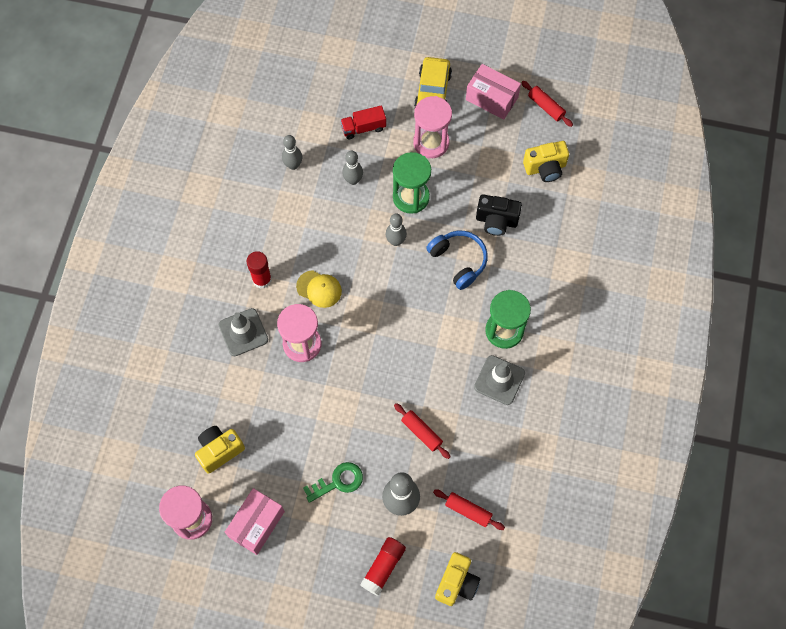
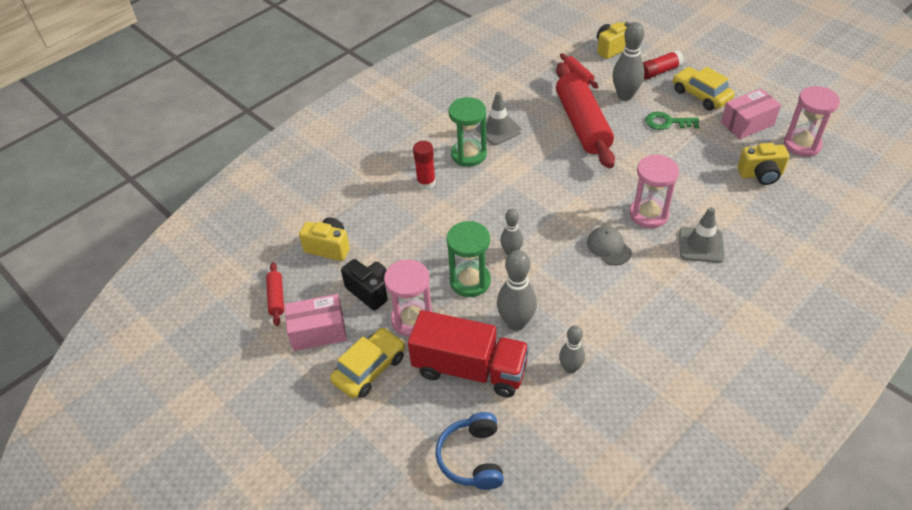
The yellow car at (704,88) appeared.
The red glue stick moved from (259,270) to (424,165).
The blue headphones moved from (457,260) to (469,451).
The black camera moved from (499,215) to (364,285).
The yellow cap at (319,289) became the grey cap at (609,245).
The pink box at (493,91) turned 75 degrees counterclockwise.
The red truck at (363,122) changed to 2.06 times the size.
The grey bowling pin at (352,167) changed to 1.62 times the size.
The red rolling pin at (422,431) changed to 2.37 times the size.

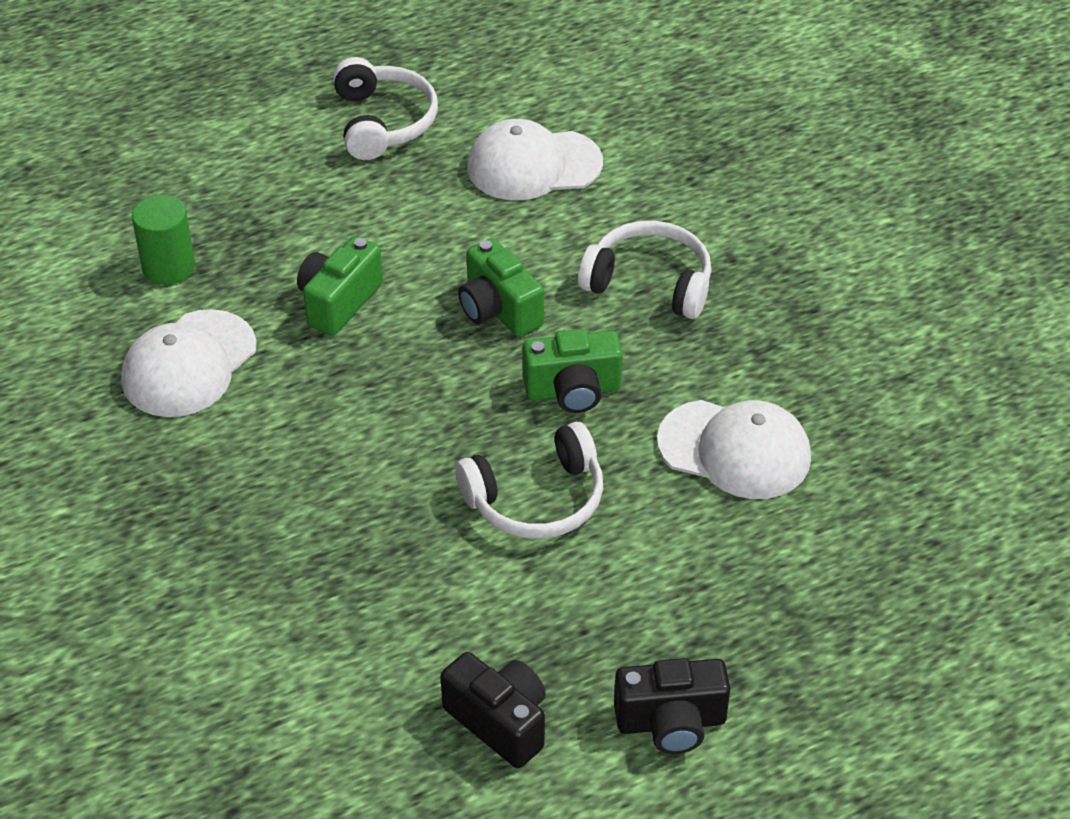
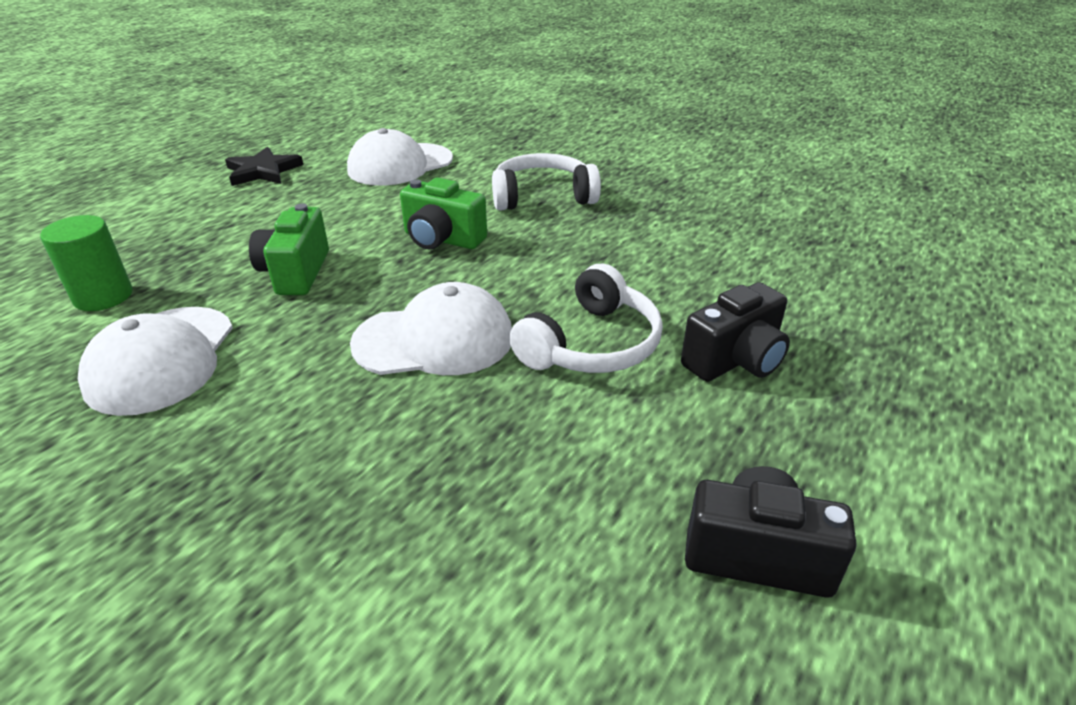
The green camera at (573,371) disappeared.
The black camera moved from (672,706) to (735,332).
The white cap moved from (734,449) to (431,328).
The white headphones at (385,108) was replaced by the black star at (264,166).

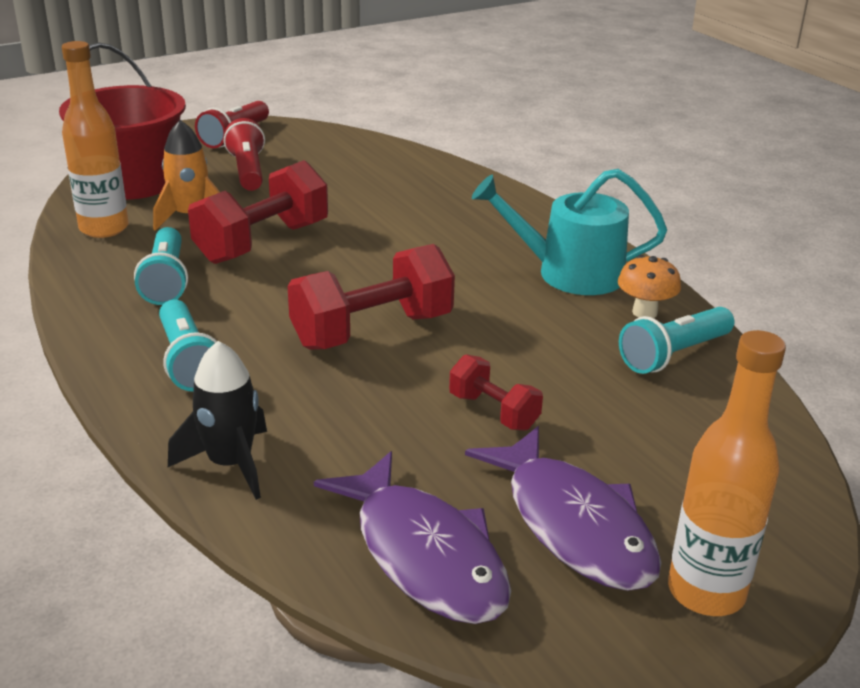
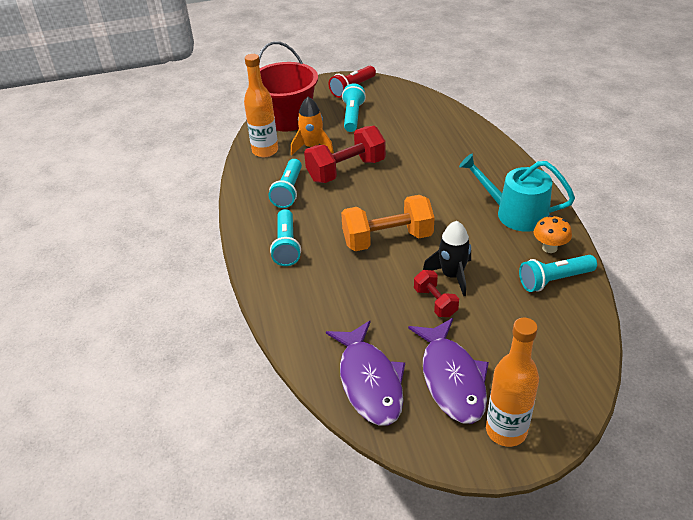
The black rocket moved from (217,420) to (447,258).
The red flashlight at (244,154) became the turquoise flashlight at (354,107).
The red dumbbell at (371,296) became the orange dumbbell at (388,223).

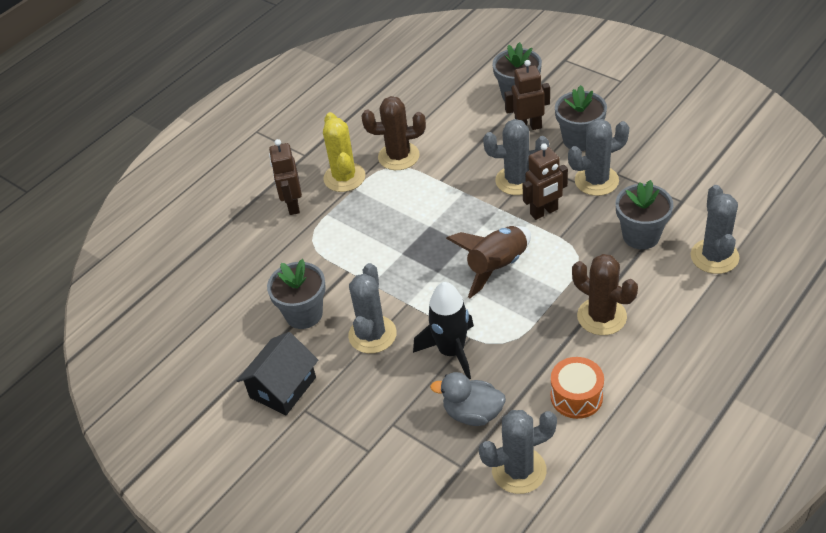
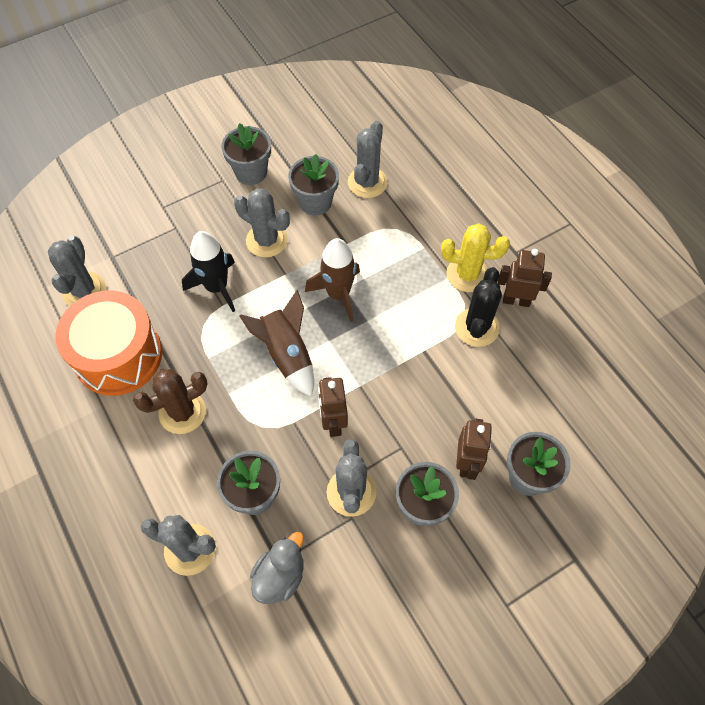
The brown rocket at (332,280) appeared.
The brown robot moved from (285,177) to (525,278).
The grey duck moved from (468,399) to (277,568).
The grey cactus moved from (516,157) to (368,159).
The black house at (277,373) was replaced by the grey flower pot at (246,154).
The brown cactus at (393,133) became the black cactus at (478,307).
The orange drum at (577,388) changed to 1.92 times the size.

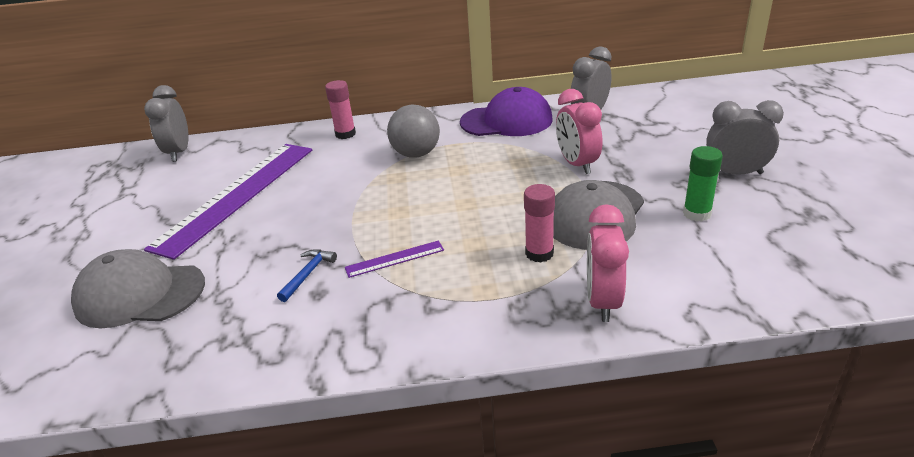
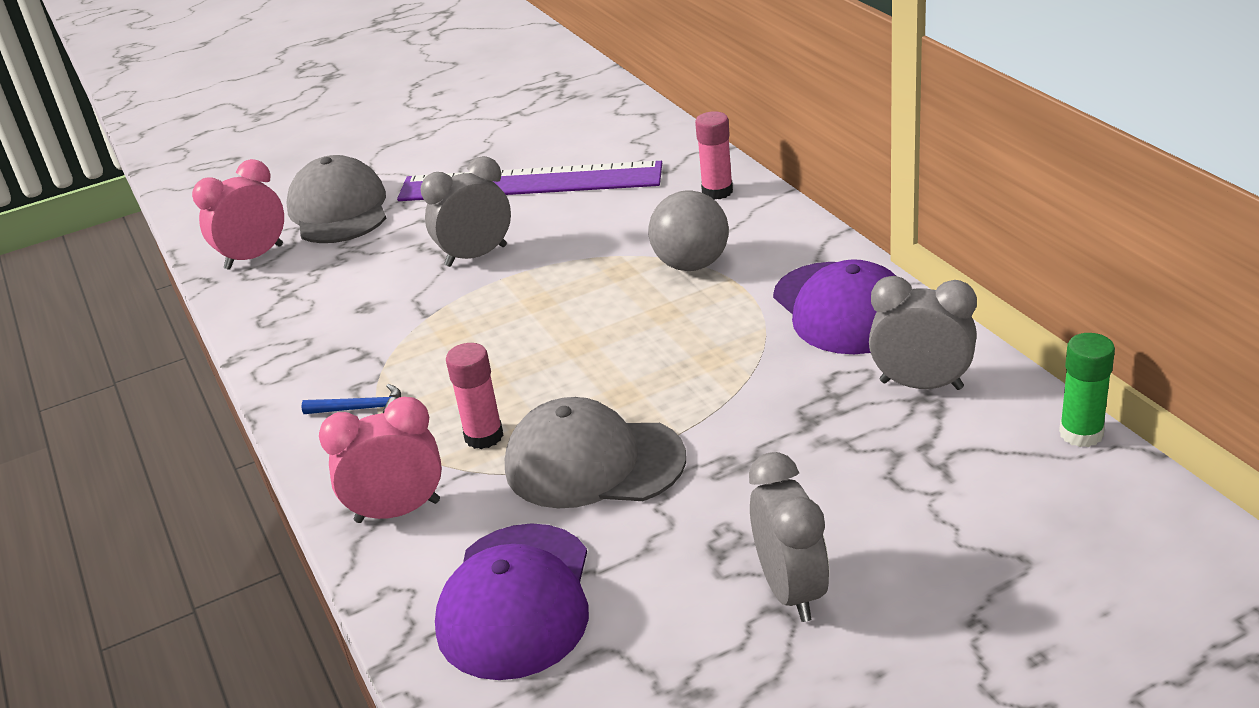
The purple ruler at (394,259) disappeared.
The purple cap at (512,601) appeared.
The grey clock moved from (166,123) to (466,211).
The blue hammer moved from (307,275) to (351,399).
The pink clock moved from (579,131) to (238,214).
The green glue stick moved from (703,184) to (1087,390).

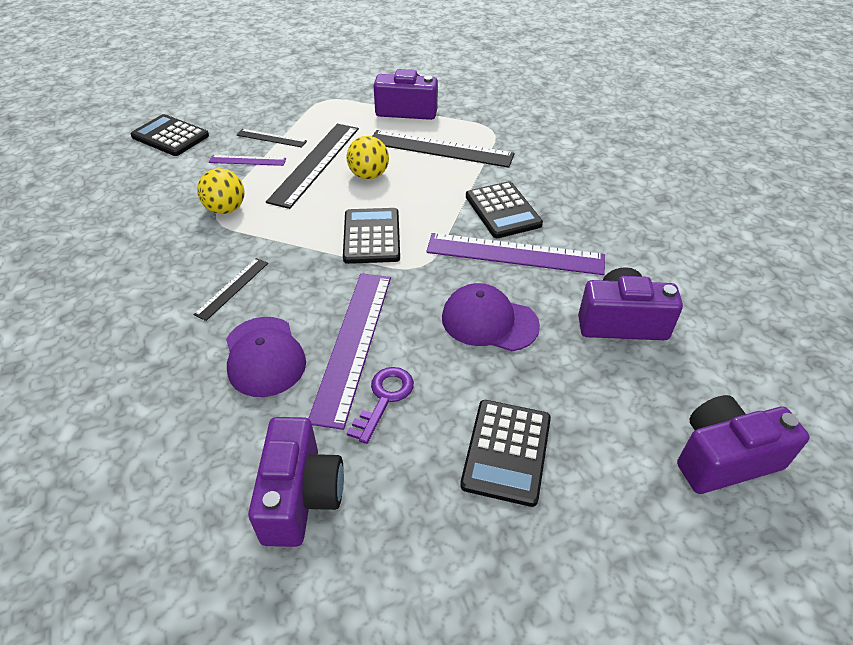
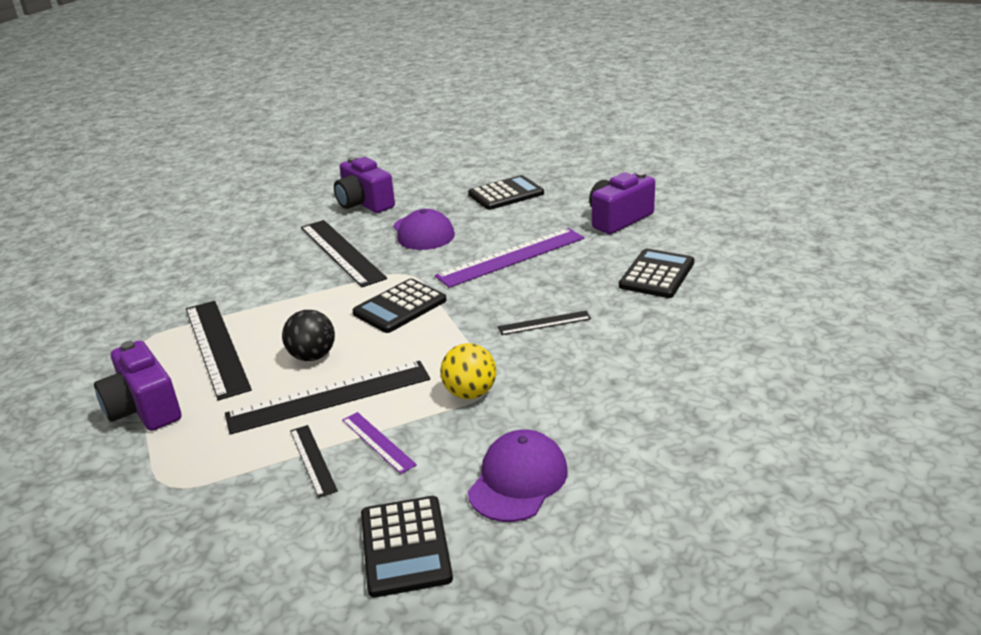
The purple key at (380,405) disappeared.
The purple camera at (743,444) disappeared.
The purple cap moved from (266,357) to (518,476).
The black calculator moved from (504,209) to (656,273).
The yellow ball at (368,157) became the black ball at (308,335).
The purple ruler at (515,254) became the black ruler at (344,253).

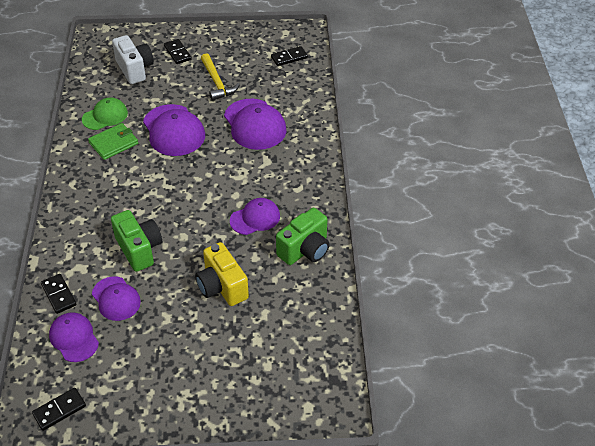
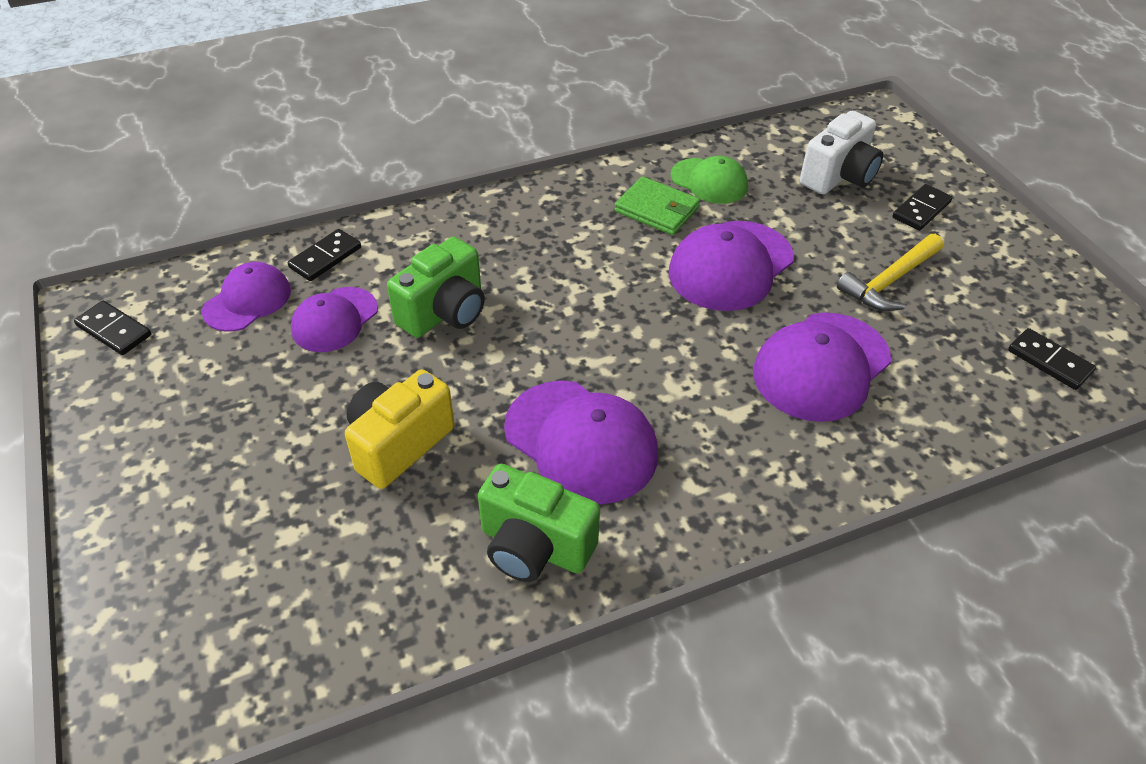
The purple cap at (255,216) changed to 1.59 times the size.

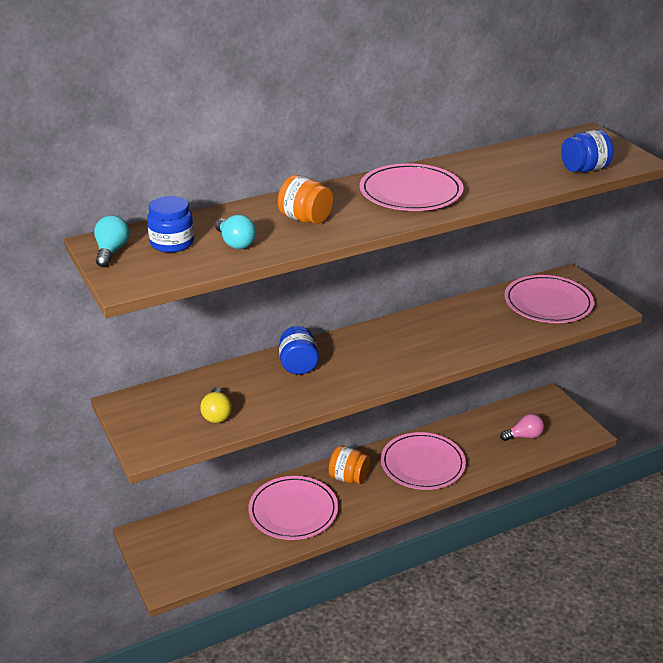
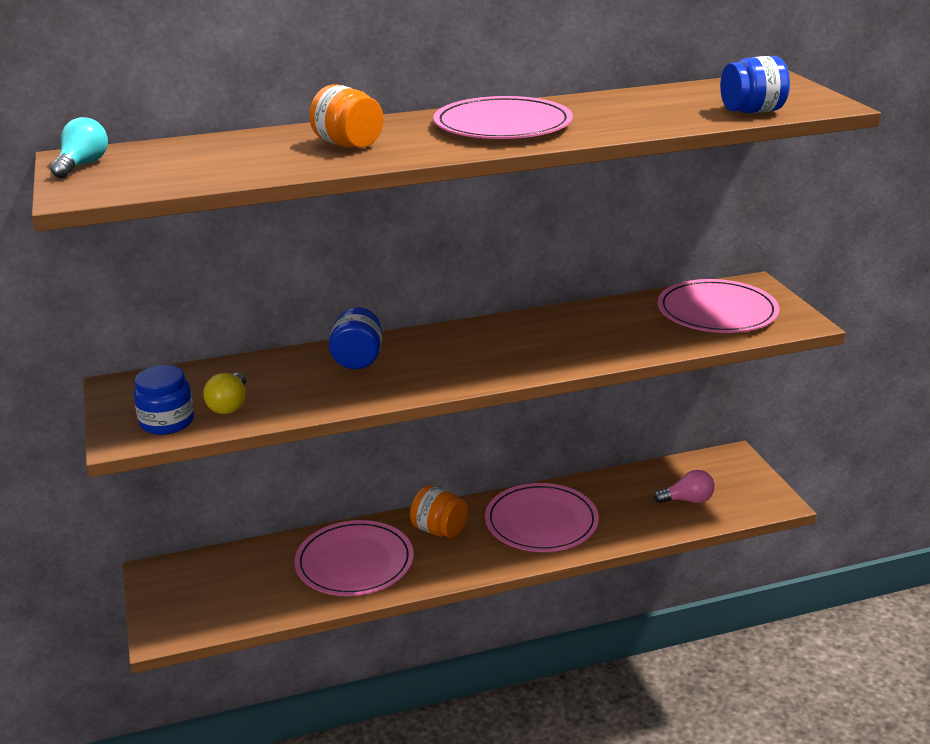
The turquoise light bulb at (235,232) disappeared.
The blue jar moved from (170,224) to (164,400).

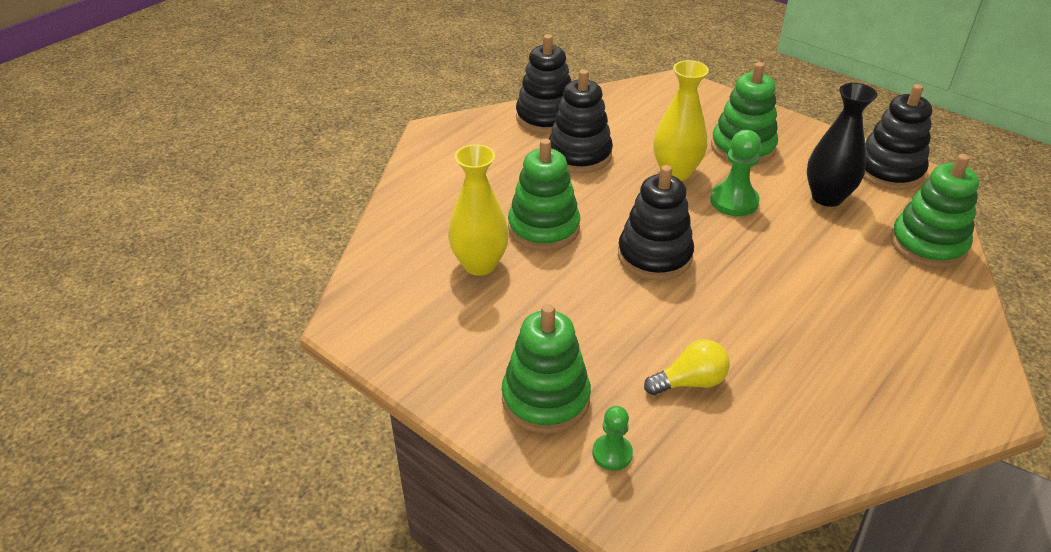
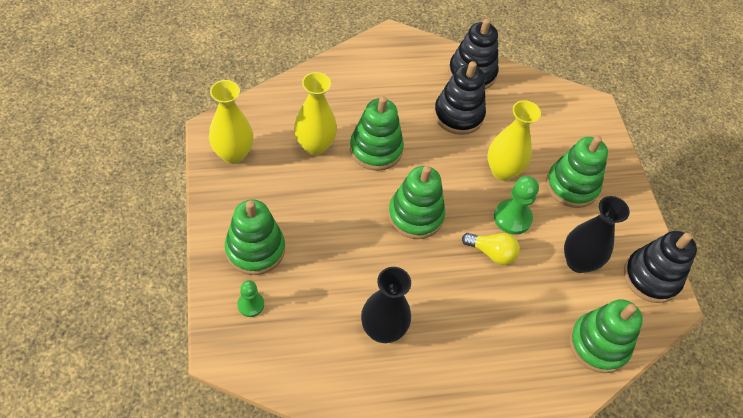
The yellow vase at (231,122) appeared.
The black vase at (386,305) appeared.
The yellow light bulb moved from (687,367) to (491,249).
The black stacking toy at (656,223) became the green stacking toy at (416,202).

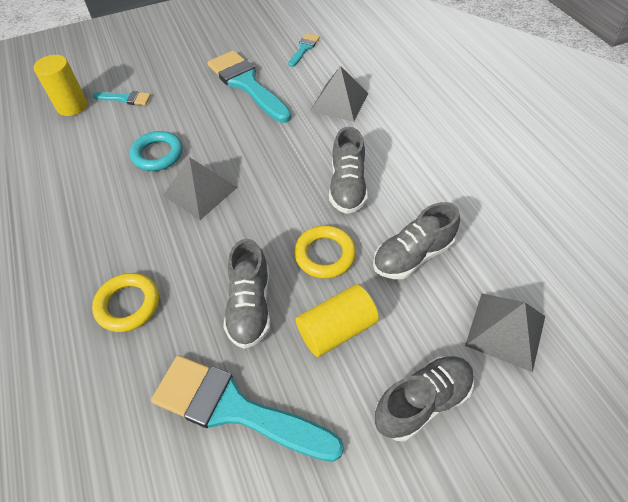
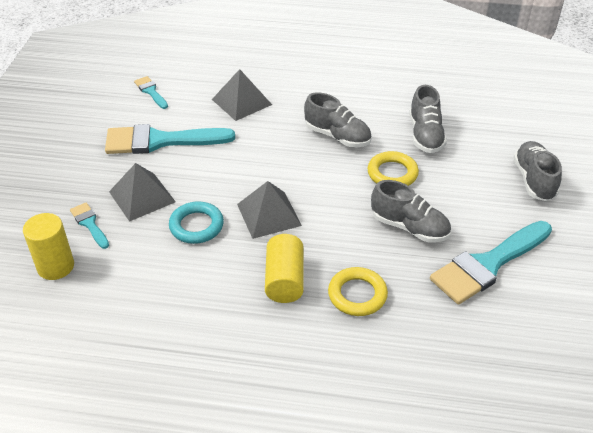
The yellow cylinder moved from (337,320) to (284,268).
The grey pyramid moved from (505,332) to (142,192).
The turquoise brush at (121,98) turned 75 degrees counterclockwise.

